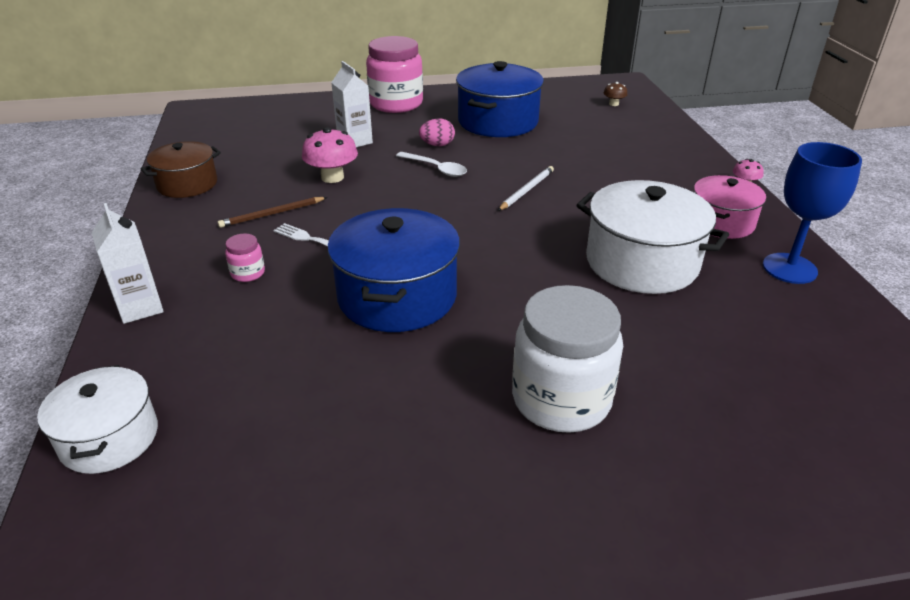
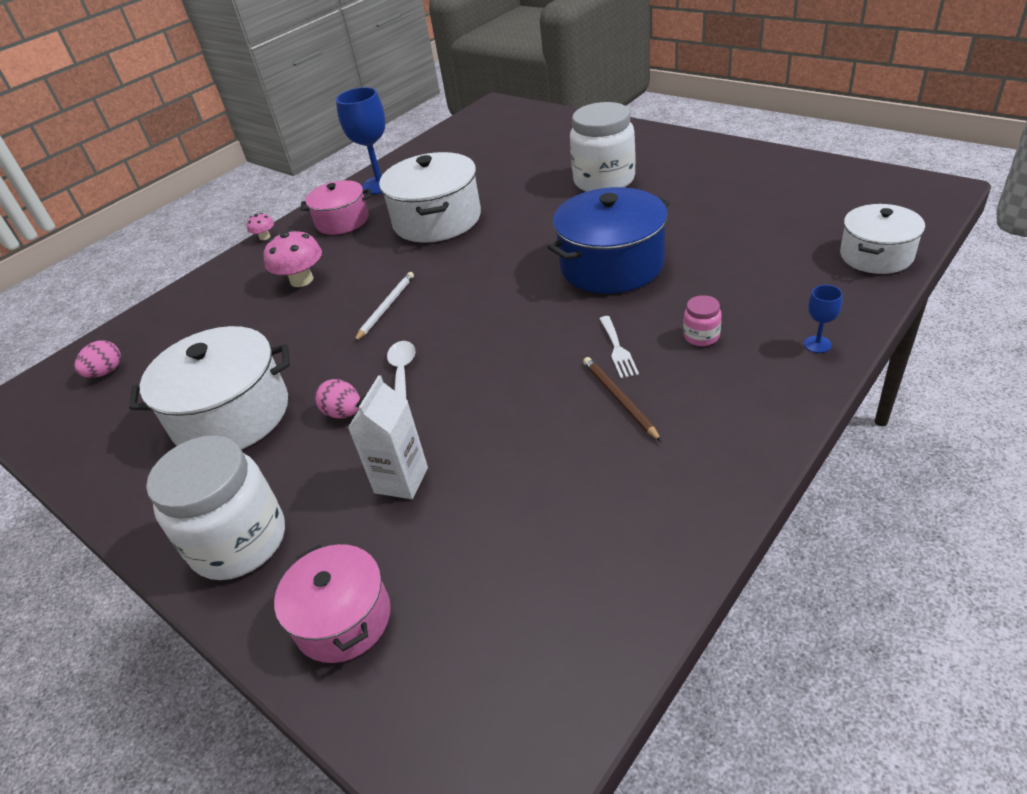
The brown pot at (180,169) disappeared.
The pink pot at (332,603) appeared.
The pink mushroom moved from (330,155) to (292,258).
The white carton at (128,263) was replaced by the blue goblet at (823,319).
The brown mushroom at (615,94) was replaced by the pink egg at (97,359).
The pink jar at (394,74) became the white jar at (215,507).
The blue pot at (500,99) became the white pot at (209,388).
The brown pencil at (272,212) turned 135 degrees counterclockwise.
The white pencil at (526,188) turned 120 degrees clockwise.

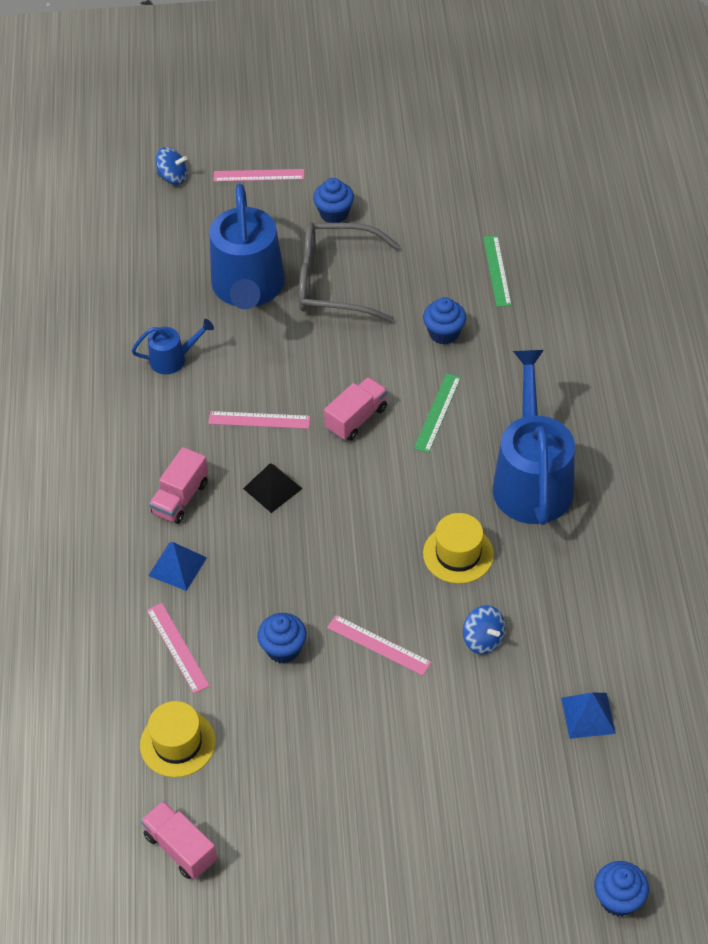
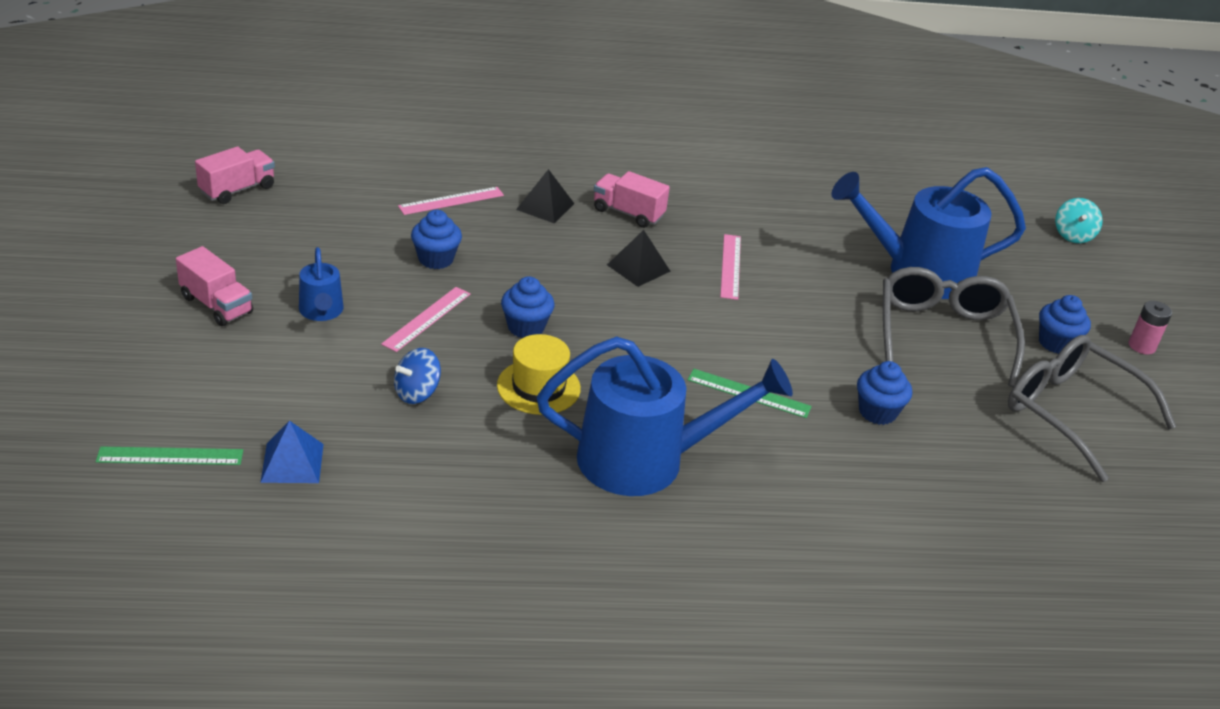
The yellow hat at (178,739) disappeared.
The pink ruler at (258,175) disappeared.
The grey glasses at (1092,408) appeared.
The pink battery at (1150,327) appeared.
The blue watering can moved from (173,346) to (321,284).
The pink truck moved from (356,409) to (214,286).
The green ruler moved from (497,271) to (169,456).
The blue cupcake moved from (621,889) to (527,307).
The blue pyramid at (177,566) became the black pyramid at (545,196).
The blue spinning top at (172,166) became the turquoise spinning top at (1079,220).

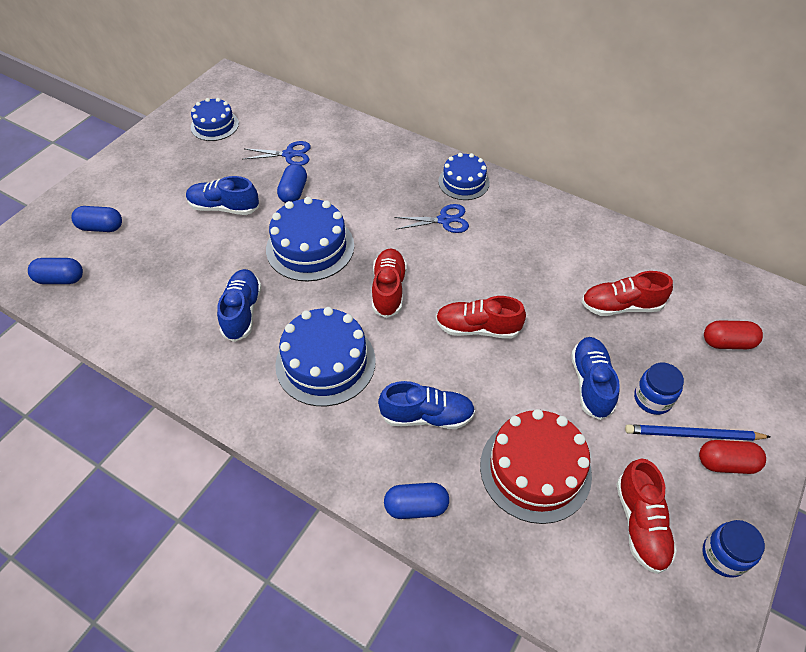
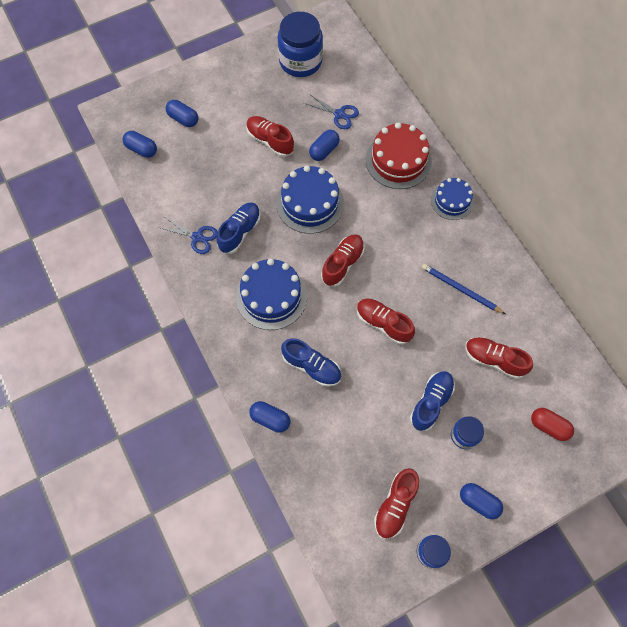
The blue scissors moved from (431,218) to (189,235).
The red cake moved from (536,466) to (399,156).
The blue pencil moved from (698,432) to (463,289).
The blue cake at (215,119) was replaced by the blue jar at (300,44).
The blue shoe at (222,195) became the red shoe at (270,136).
The red capsule at (732,457) became the blue capsule at (481,501).

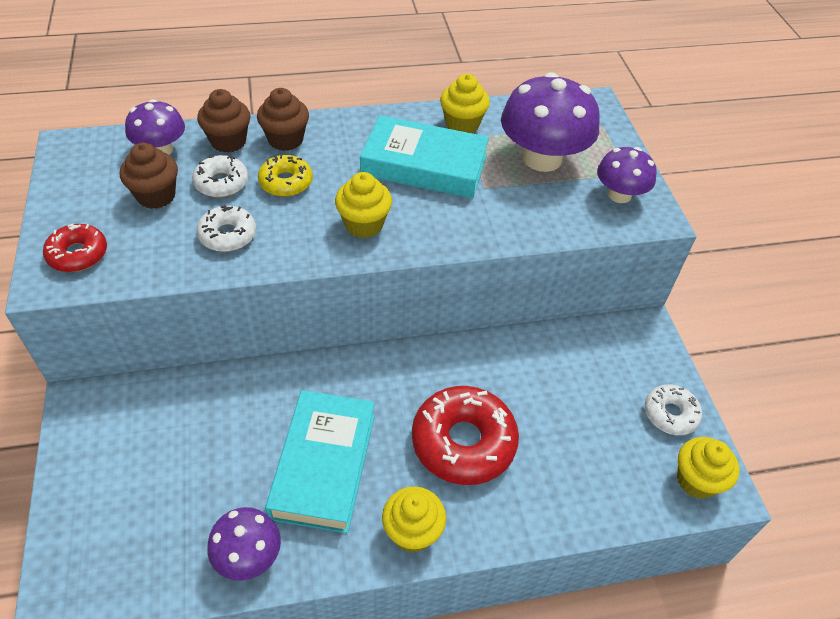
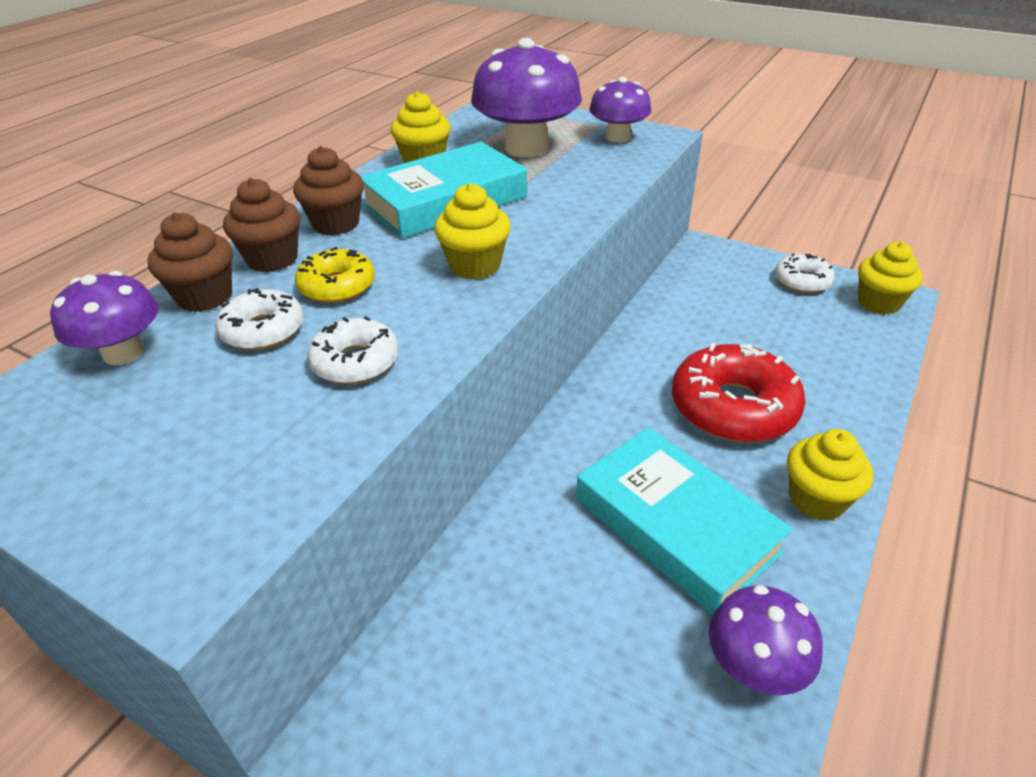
The red donut at (75,248) disappeared.
The brown cupcake moved from (149,176) to (328,190).

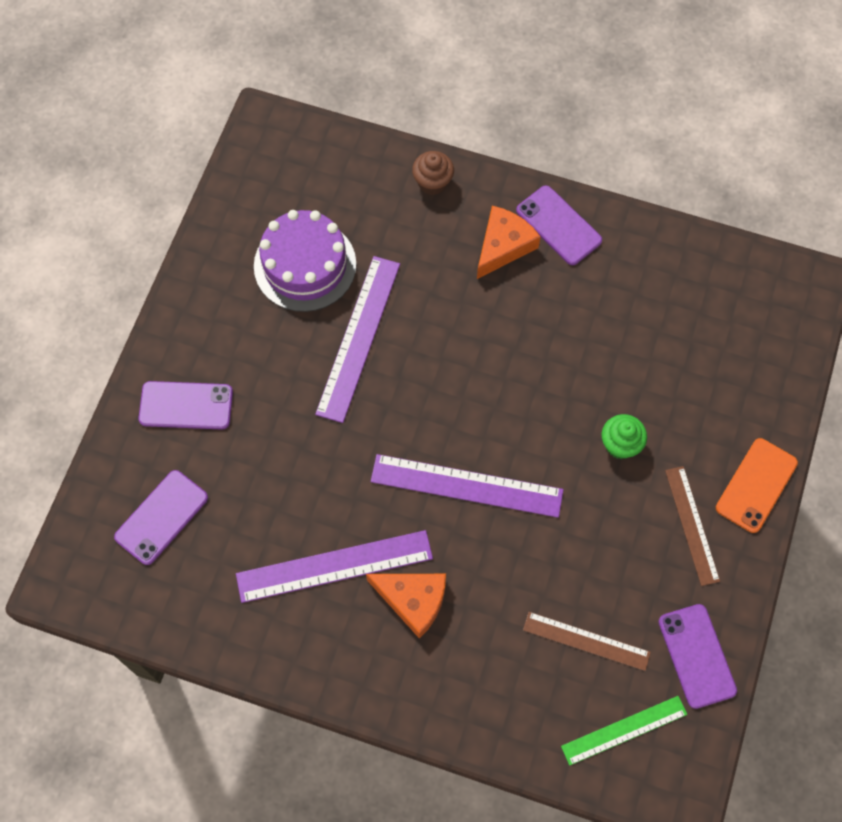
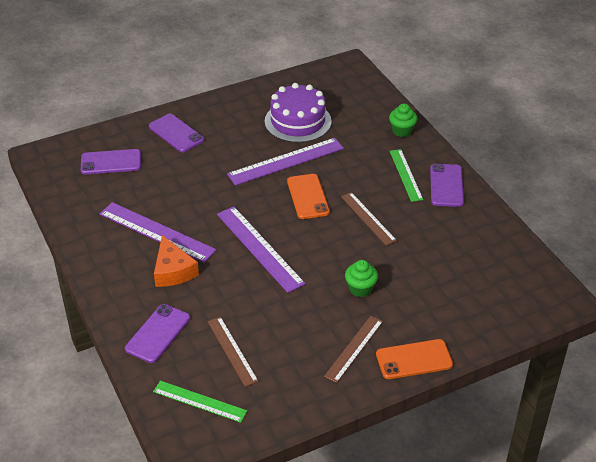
The orange phone at (308,196) appeared.
The brown ruler at (369,218) appeared.
The purple phone moved from (697,656) to (157,333).
The orange cheese at (509,242) was replaced by the green ruler at (406,175).
The brown cupcake at (433,173) became the green cupcake at (403,120).

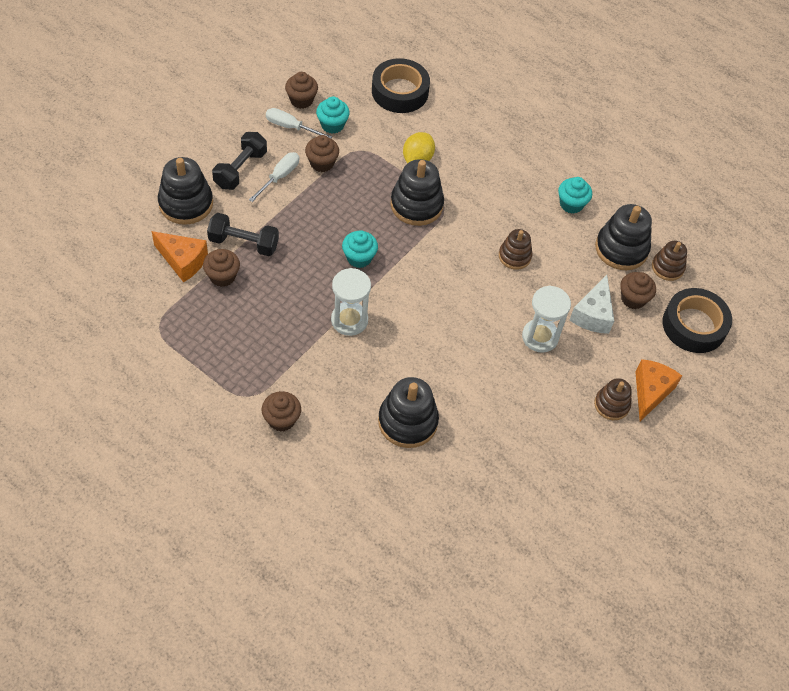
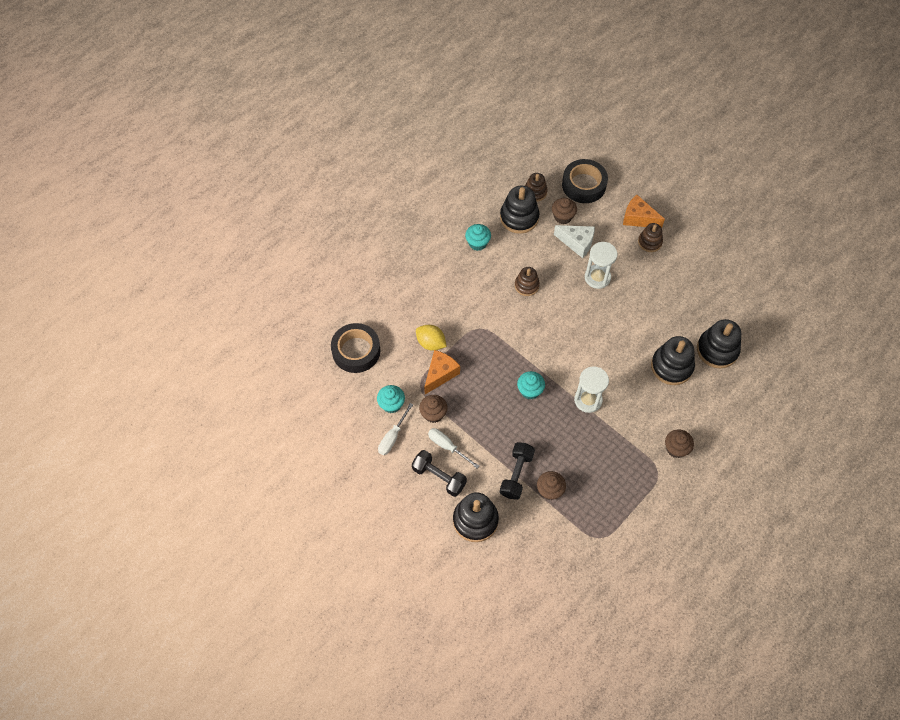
The brown cupcake at (301,90) disappeared.
The orange cheese moved from (180,256) to (442,372).
The black stacking toy moved from (417,192) to (719,343).

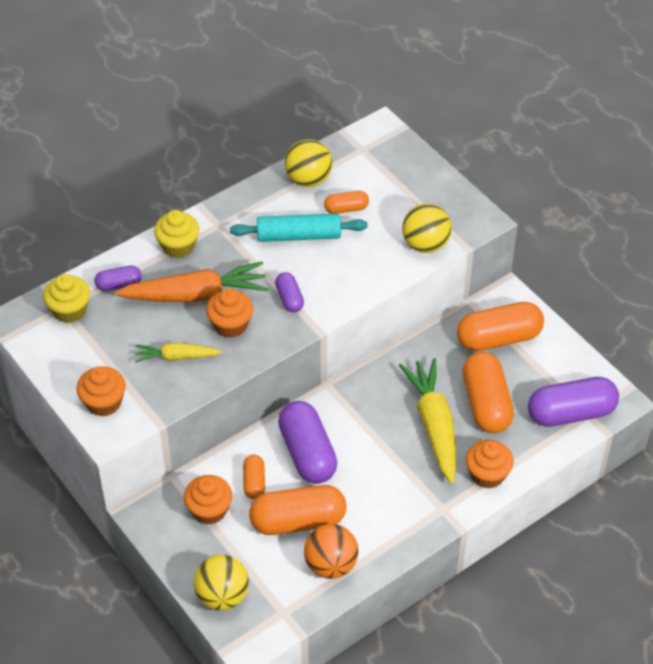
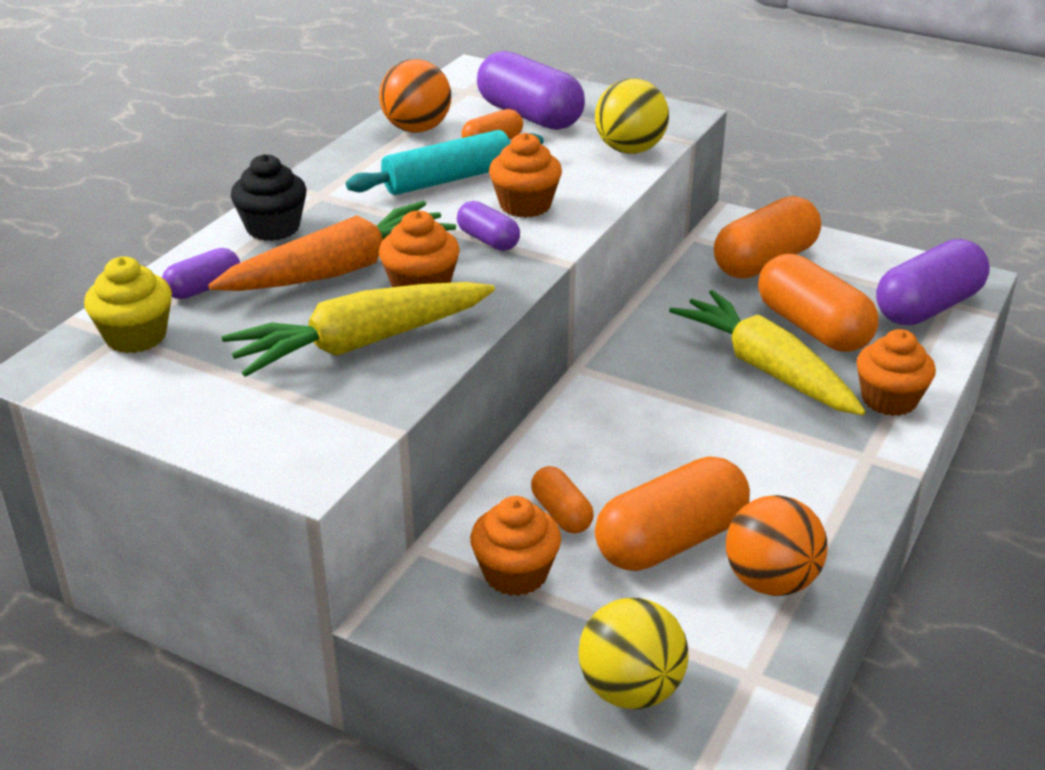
The orange cupcake moved from (101,392) to (525,175).
The purple capsule moved from (307,442) to (531,90).
The yellow cupcake at (176,234) became the black cupcake at (269,197).
The yellow ball at (309,163) became the orange ball at (415,96).
The yellow carrot at (178,353) changed to 1.80 times the size.

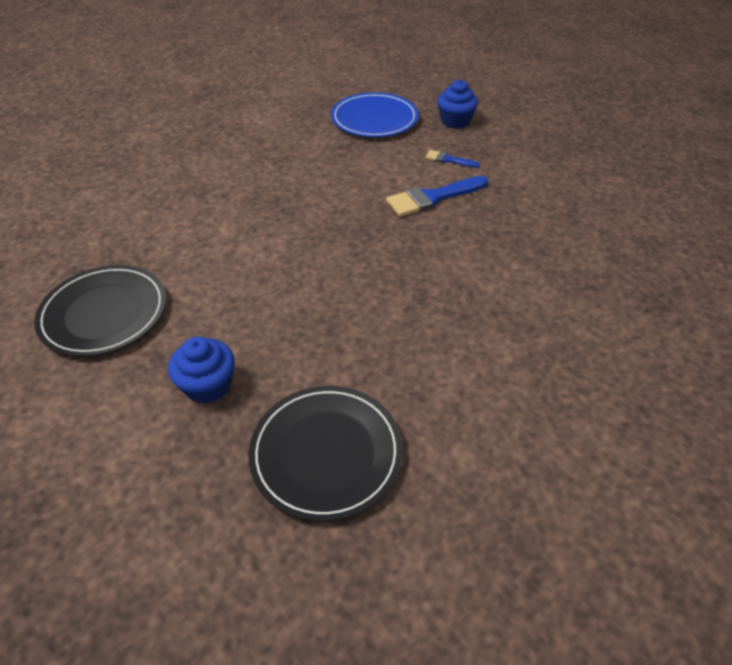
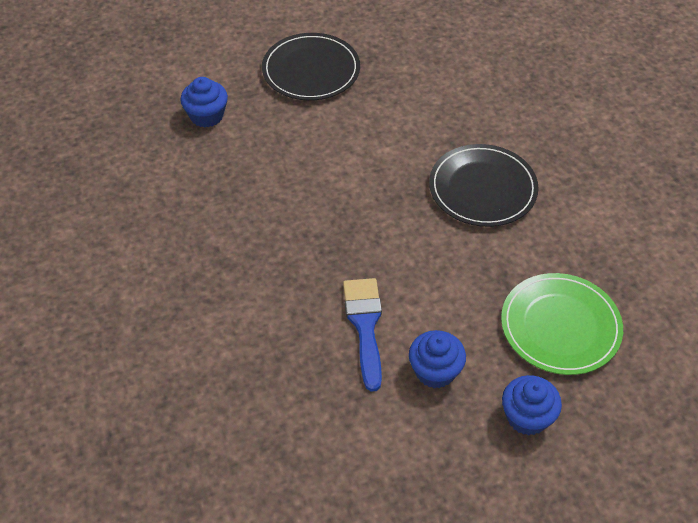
The black plate moved from (325,453) to (484,185).
The blue brush at (452,159) was replaced by the blue cupcake at (437,359).
The blue plate at (375,114) became the green plate at (562,324).

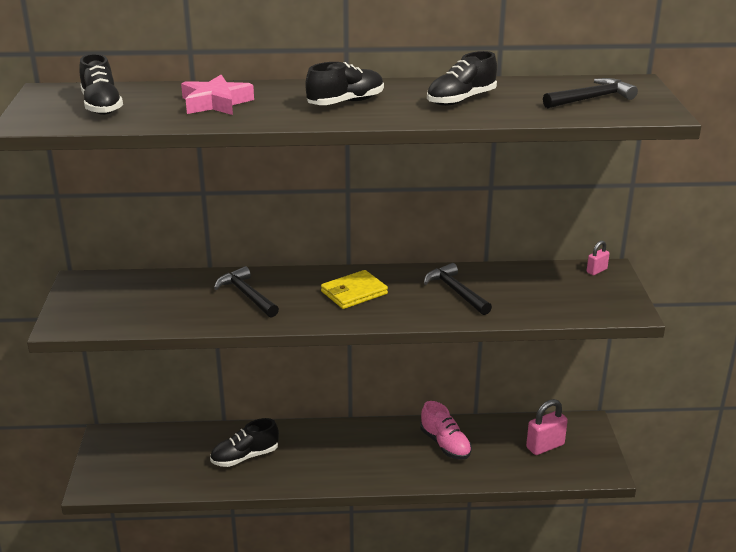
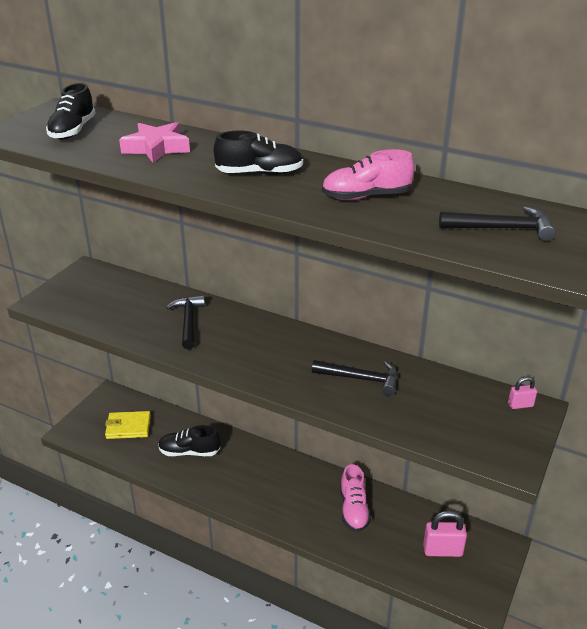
The yellow wallet moved from (354,289) to (128,425).
The black shoe at (462,78) became the pink shoe at (368,174).
The black hammer at (458,289) turned 105 degrees clockwise.

